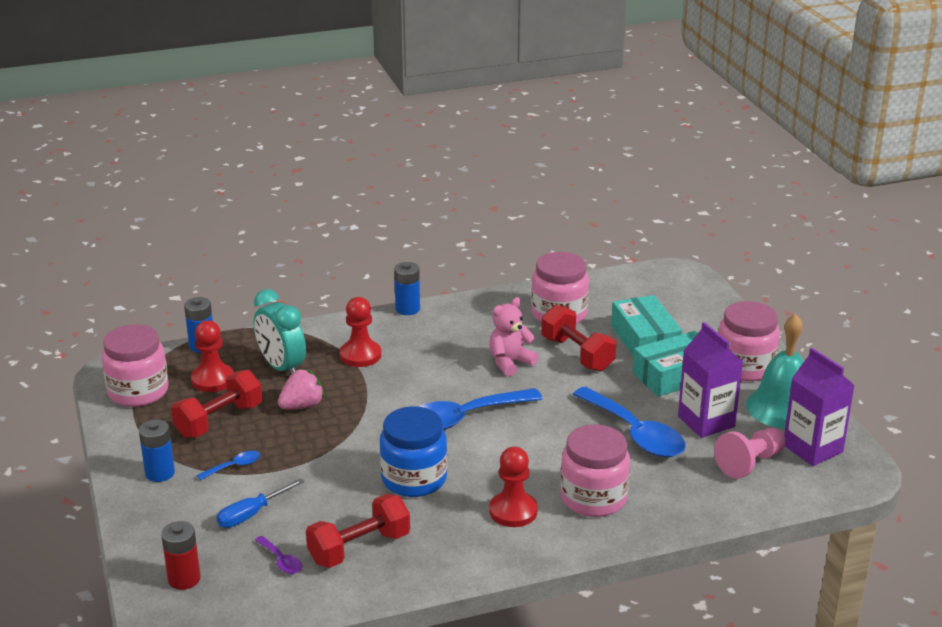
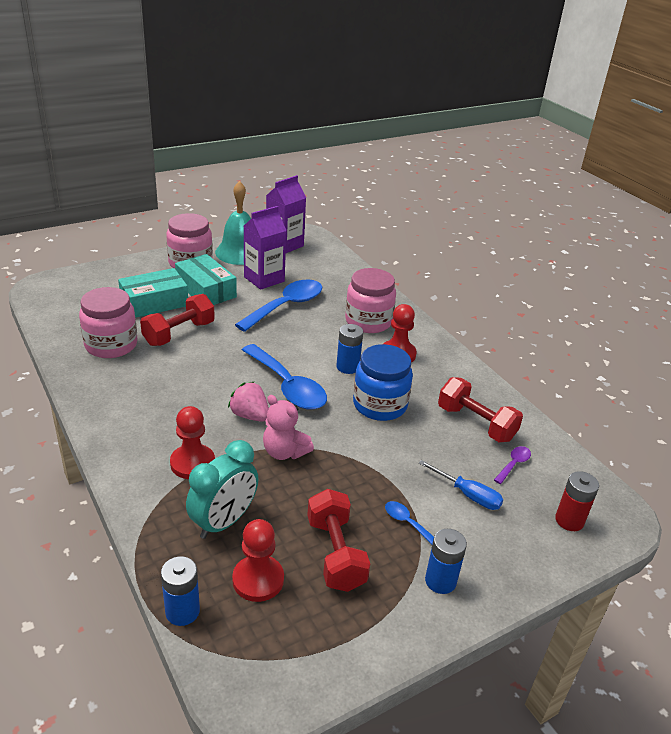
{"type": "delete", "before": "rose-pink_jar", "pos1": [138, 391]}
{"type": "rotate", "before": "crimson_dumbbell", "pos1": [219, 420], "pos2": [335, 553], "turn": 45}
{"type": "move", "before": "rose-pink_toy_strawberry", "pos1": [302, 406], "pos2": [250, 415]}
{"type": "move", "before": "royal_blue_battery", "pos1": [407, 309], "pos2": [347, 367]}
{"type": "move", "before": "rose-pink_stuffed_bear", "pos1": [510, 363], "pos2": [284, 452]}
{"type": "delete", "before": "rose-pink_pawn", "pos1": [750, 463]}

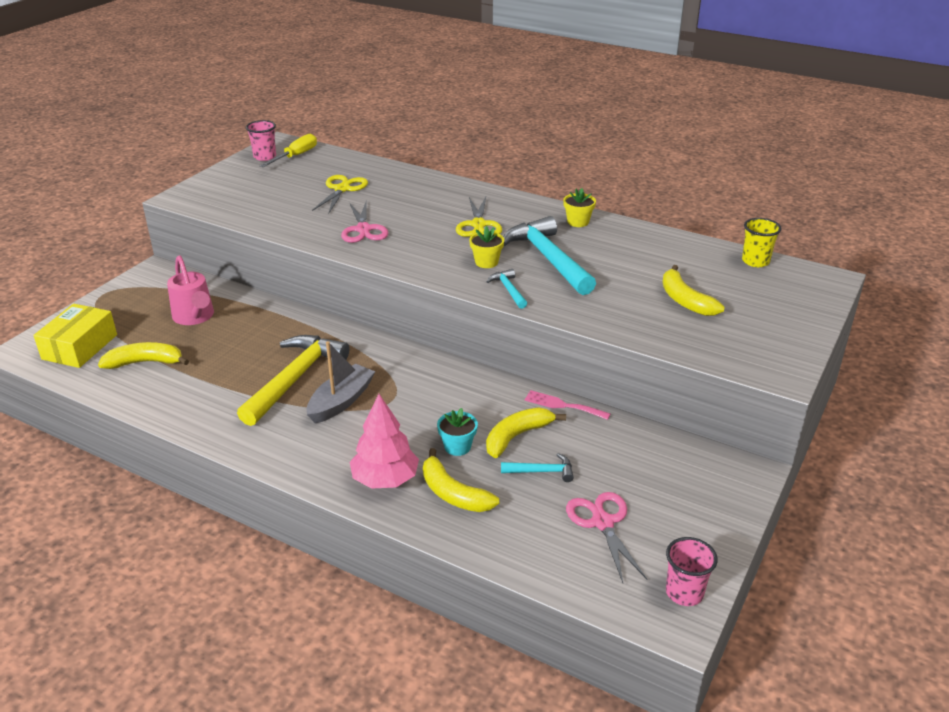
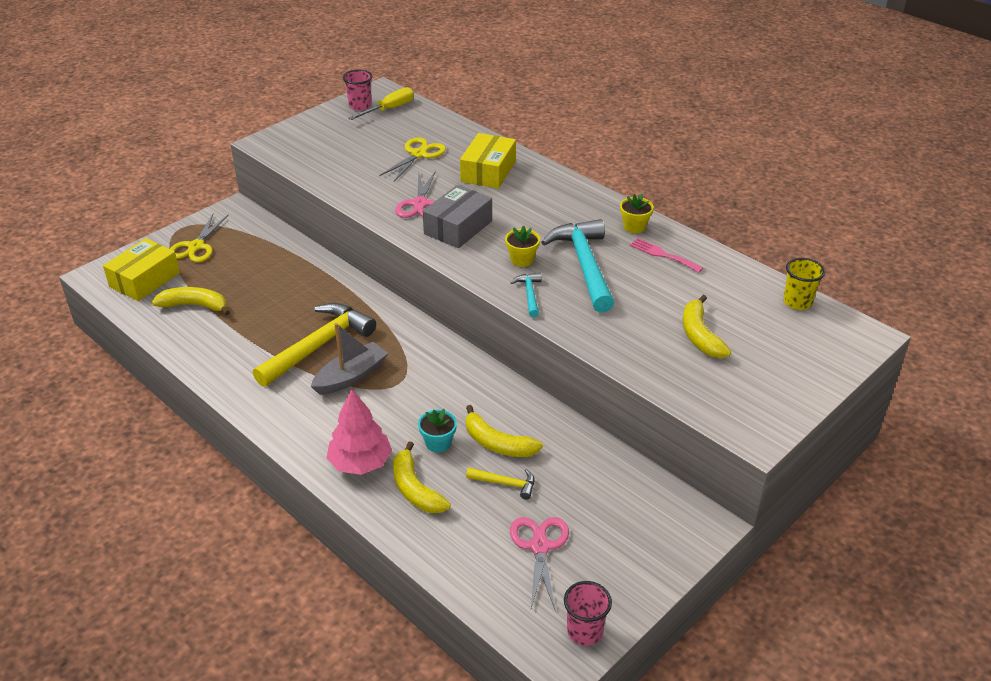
{"type": "delete", "before": "rose-pink_sprinkling_can", "pos1": [195, 317]}
{"type": "move", "before": "bright_yellow_pair_of_scissors", "pos1": [478, 225], "pos2": [196, 246]}
{"type": "rotate", "before": "bright_yellow_banana_fruit", "pos1": [517, 436], "pos2": [497, 443], "turn": -120}
{"type": "recolor", "before": "turquoise_claw_hammer", "after": "bright_yellow_claw_hammer", "pos1": [541, 471], "pos2": [505, 484]}
{"type": "move", "before": "rose-pink_dinner_fork", "pos1": [563, 405], "pos2": [663, 255]}
{"type": "insert", "after": "ash-grey_package", "pos2": [458, 227]}
{"type": "insert", "after": "bright_yellow_package", "pos2": [488, 171]}

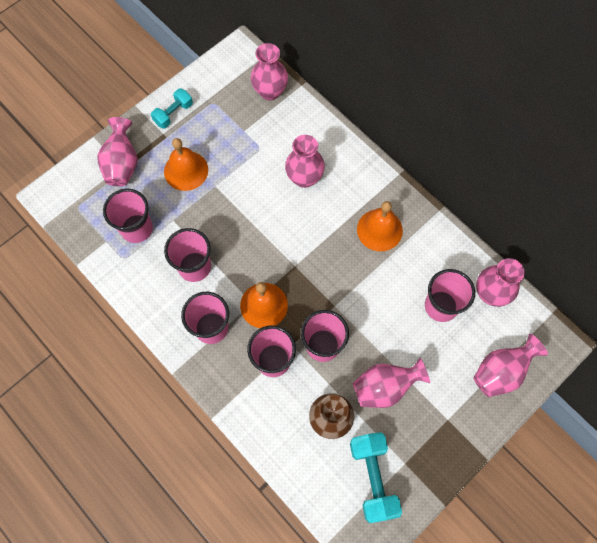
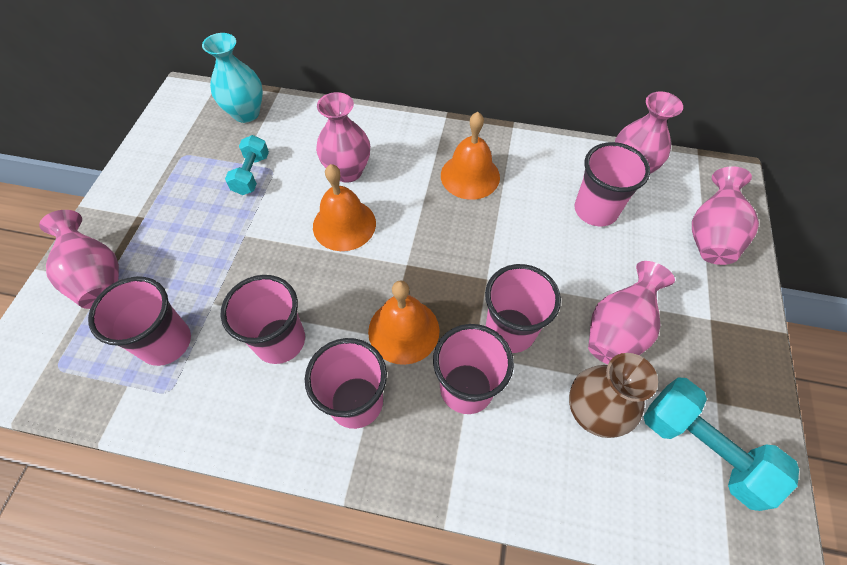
{"type": "move", "before": "turquoise_dumbbell", "pos1": [173, 114], "pos2": [252, 174]}
{"type": "move", "before": "orange_hand_bell", "pos1": [186, 170], "pos2": [344, 224]}
{"type": "recolor", "before": "rose-pink_vase", "after": "turquoise_vase", "pos1": [270, 91], "pos2": [246, 113]}

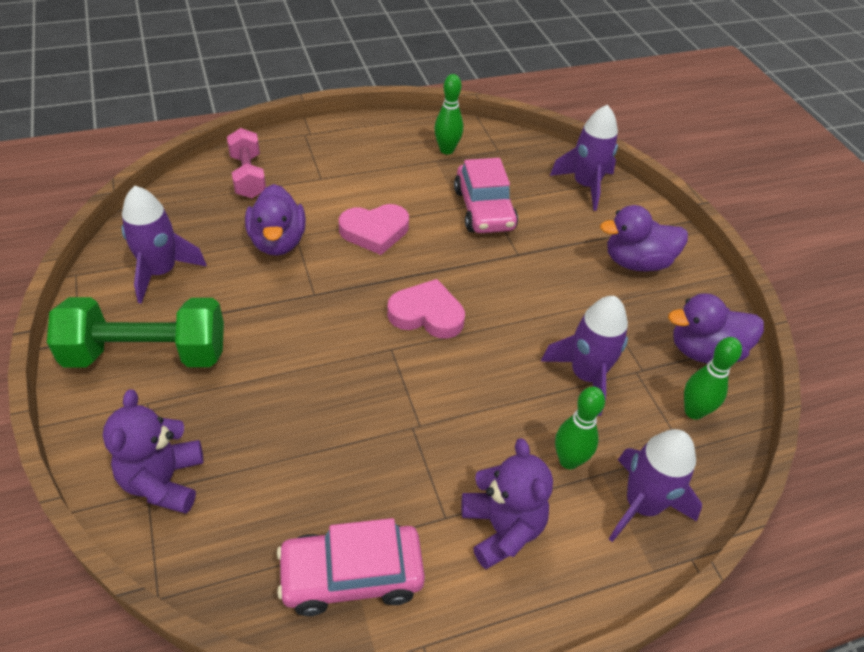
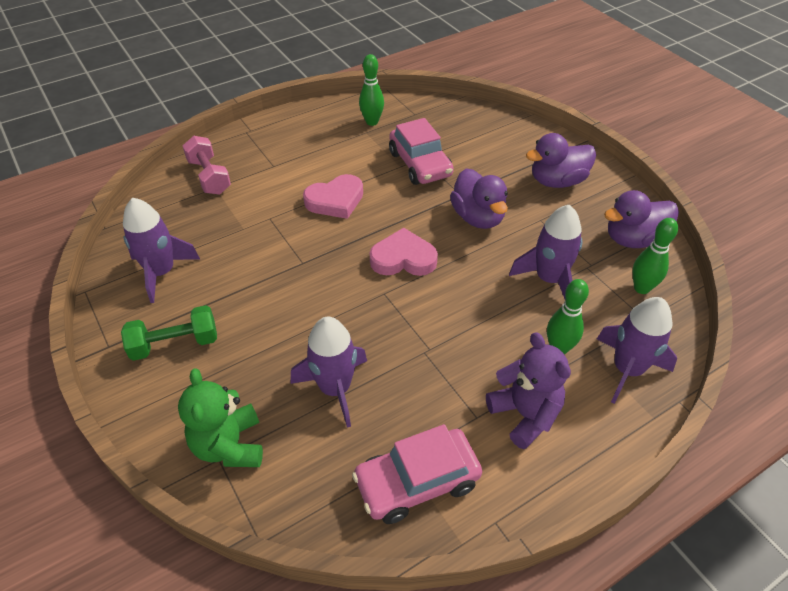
{"type": "resize", "before": "leaf-green_dumbbell", "pos1": [147, 354], "pos2": [175, 344], "scale": 0.62}
{"type": "recolor", "before": "purple_stuffed_bear", "after": "leaf-green_stuffed_bear", "pos1": [164, 481], "pos2": [229, 445]}
{"type": "move", "before": "purple_toy_duck", "pos1": [278, 242], "pos2": [478, 217]}
{"type": "move", "before": "purple_toy_rocket", "pos1": [585, 186], "pos2": [335, 389]}

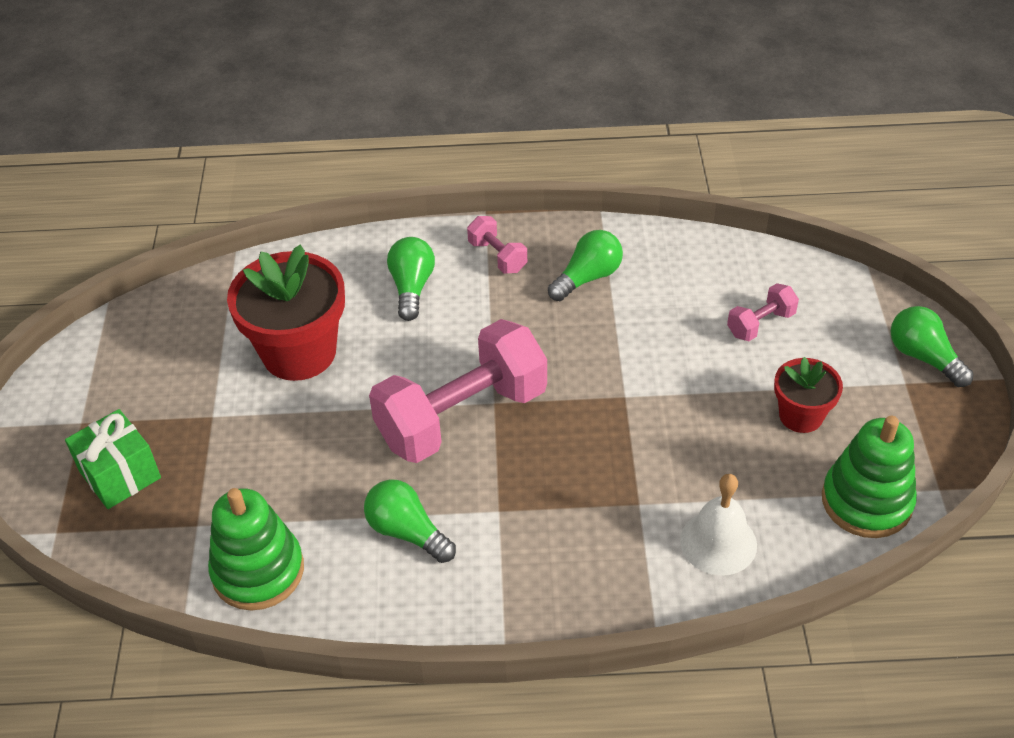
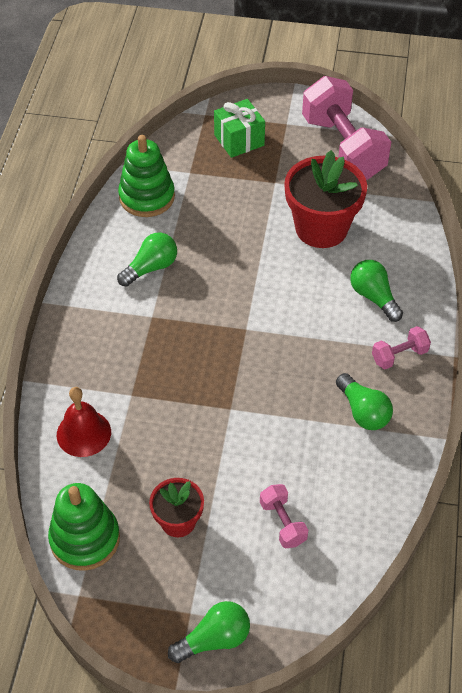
{"type": "move", "before": "rose-pink_dumbbell", "pos1": [462, 416], "pos2": [343, 147]}
{"type": "rotate", "before": "leaf-green_light_bulb", "pos1": [412, 288], "pos2": [374, 297], "turn": -135}
{"type": "recolor", "before": "white_hand_bell", "after": "crimson_hand_bell", "pos1": [718, 542], "pos2": [83, 433]}

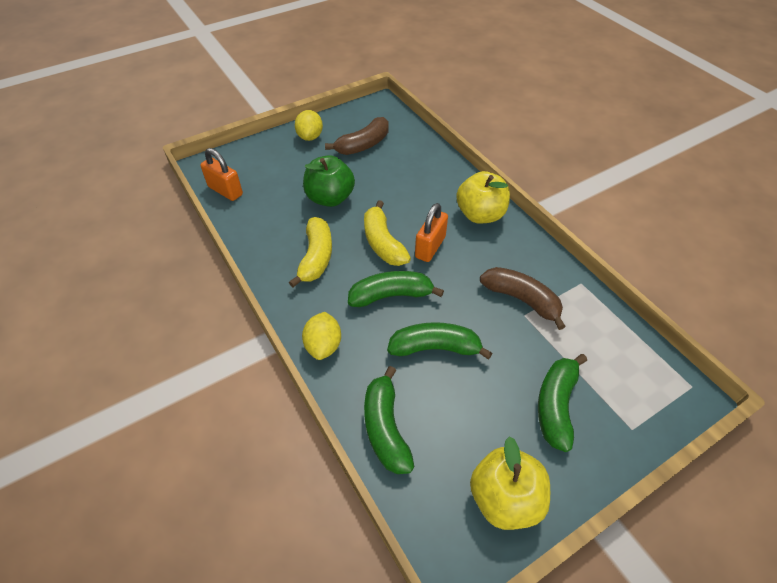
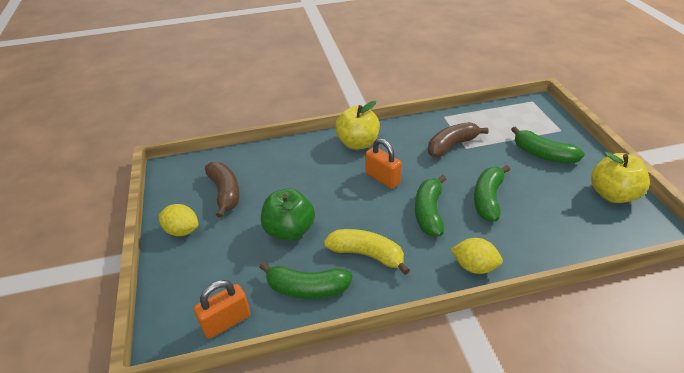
{"type": "delete", "before": "bright_yellow_banana_fruit", "pos1": [383, 243]}
{"type": "move", "before": "leaf-green_banana_fruit", "pos1": [385, 428], "pos2": [307, 288]}

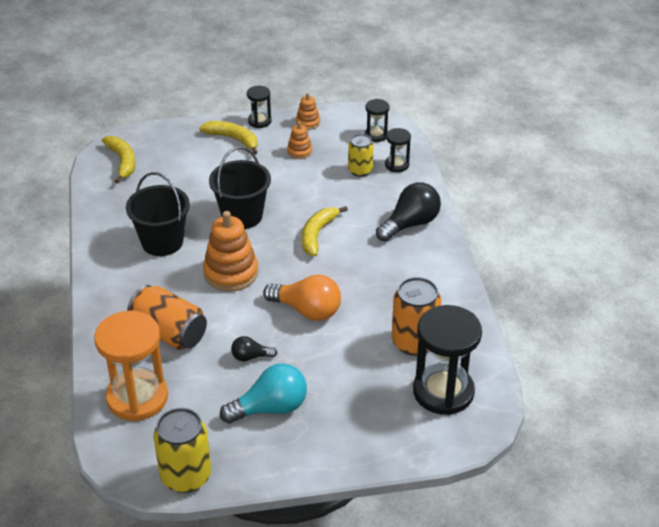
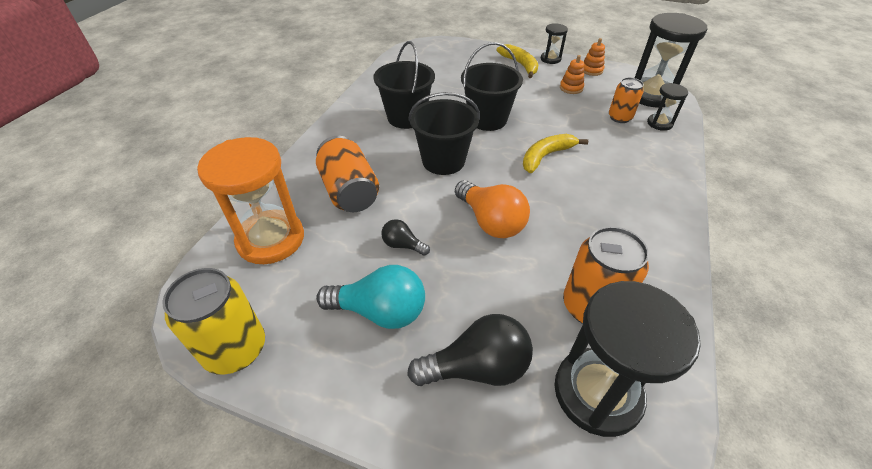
{"type": "delete", "before": "bright_yellow_banana_fruit", "pos1": [122, 162]}
{"type": "replace", "before": "orange_stacking_rings", "after": "black_pail", "pos1": [231, 273], "pos2": [443, 161]}
{"type": "recolor", "before": "bright_yellow_tin", "after": "orange_tin", "pos1": [360, 170], "pos2": [619, 117]}
{"type": "resize", "before": "black_sand_timer", "pos1": [376, 135], "pos2": [650, 95], "scale": 2.05}
{"type": "move", "before": "black_light_bulb", "pos1": [410, 224], "pos2": [477, 367]}

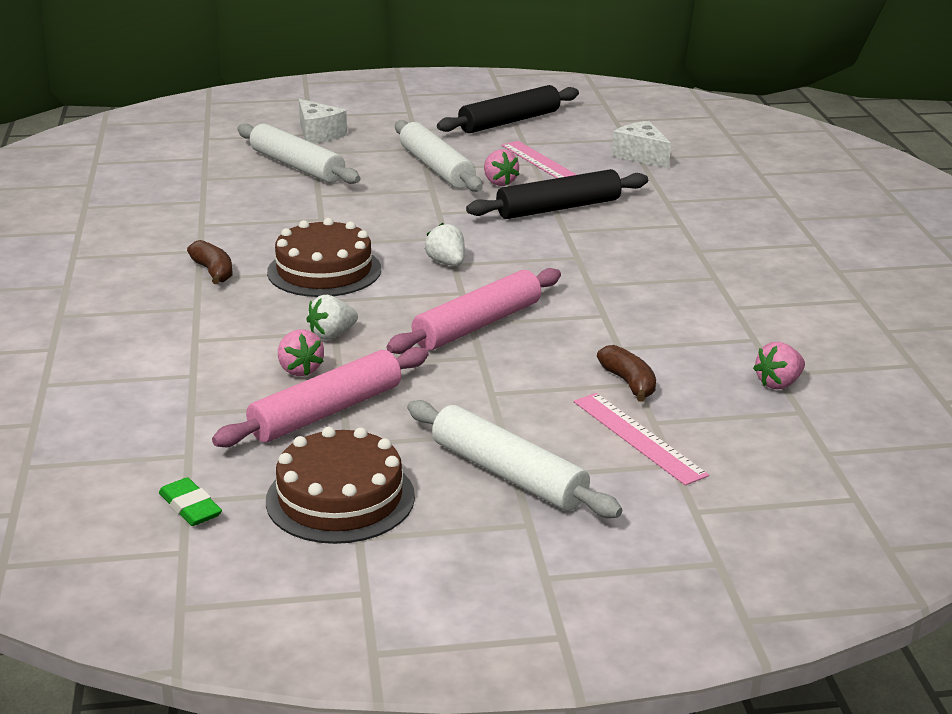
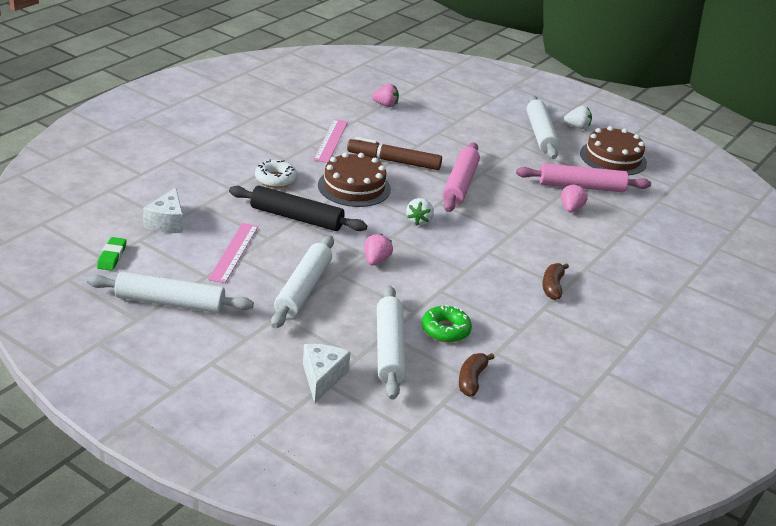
{"type": "move", "before": "leaf-green_gum_eraser", "pos1": [190, 507], "pos2": [112, 256]}
{"type": "move", "before": "brown_cake", "pos1": [324, 270], "pos2": [354, 187]}
{"type": "move", "before": "white_toy_strawberry", "pos1": [332, 335], "pos2": [577, 127]}
{"type": "rotate", "before": "rose-pink_rolling_pin", "pos1": [477, 325], "pos2": [460, 184], "turn": -75}
{"type": "recolor", "before": "black_rolling_pin", "after": "white_rolling_pin", "pos1": [509, 121], "pos2": [170, 303]}
{"type": "move", "before": "rose-pink_toy_strawberry", "pos1": [499, 182], "pos2": [376, 261]}
{"type": "move", "before": "rose-pink_measuring_stick", "pos1": [638, 437], "pos2": [331, 140]}
{"type": "move", "before": "brown_banana_fruit", "pos1": [629, 383], "pos2": [471, 380]}
{"type": "insert", "after": "white_glazed_donut", "pos2": [275, 179]}
{"type": "insert", "after": "brown_felt_pen", "pos2": [394, 161]}
{"type": "insert", "after": "leaf-green_glazed_donut", "pos2": [445, 330]}

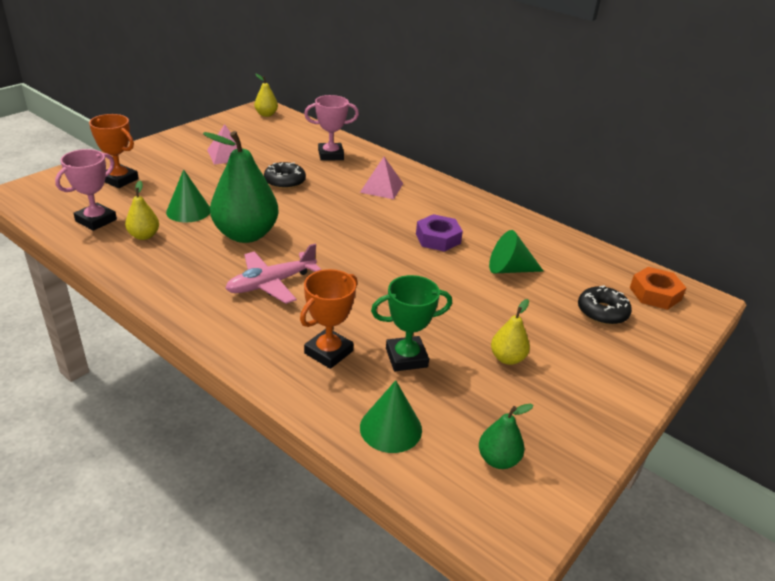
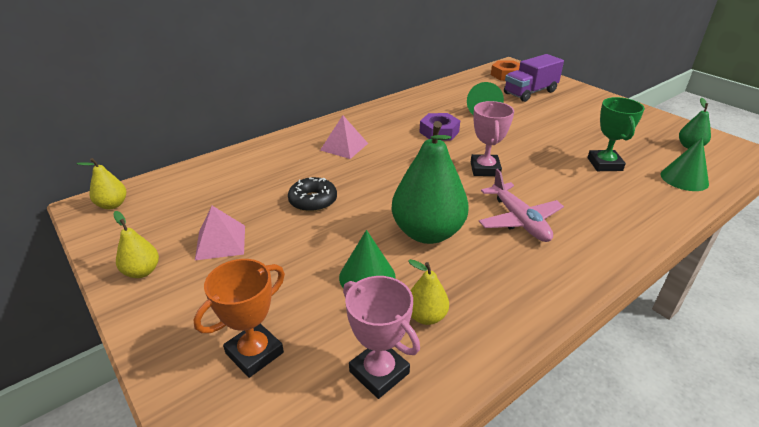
{"type": "delete", "before": "orange_trophy", "pos1": [328, 352]}
{"type": "move", "before": "rose-pink_trophy", "pos1": [330, 155], "pos2": [485, 169]}
{"type": "move", "before": "bright_yellow_toy_pear", "pos1": [507, 358], "pos2": [142, 271]}
{"type": "replace", "before": "black_glazed_donut", "after": "purple_lorry", "pos1": [602, 312], "pos2": [530, 92]}

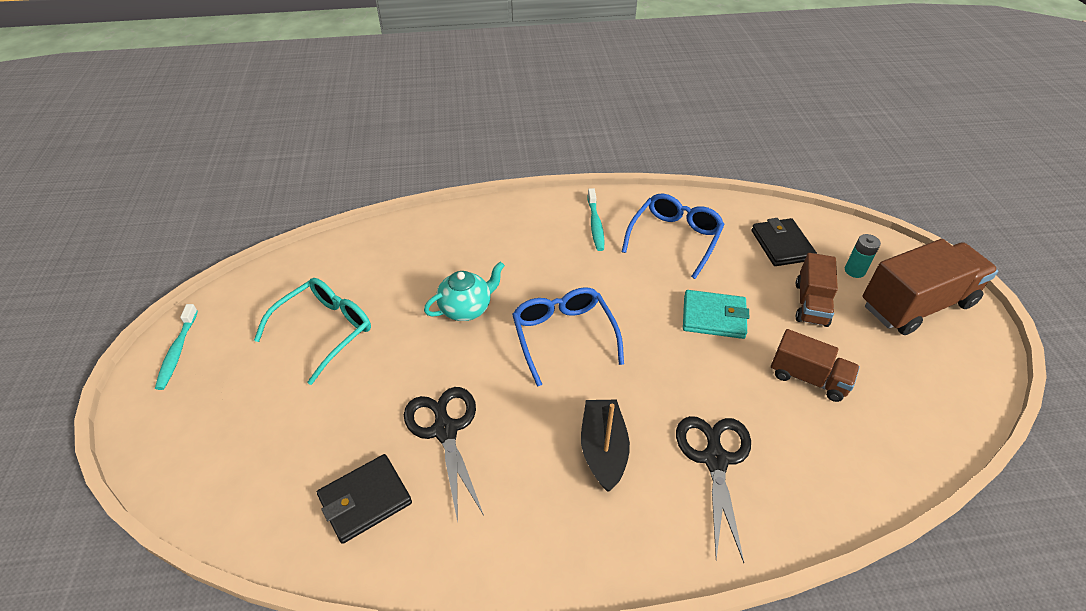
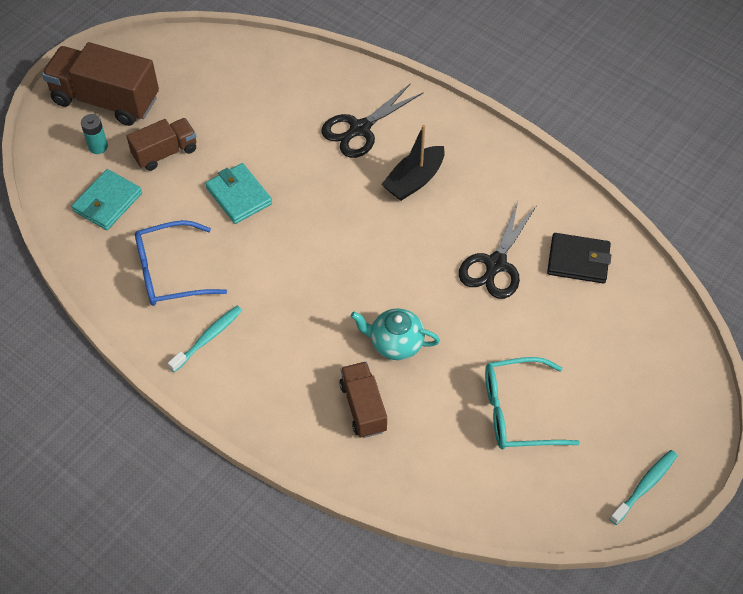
{"type": "delete", "before": "royal_blue_glasses", "pos1": [563, 336]}
{"type": "recolor", "before": "black_card_wallet", "after": "turquoise_card_wallet", "pos1": [781, 245], "pos2": [108, 202]}
{"type": "move", "before": "brown_lorry", "pos1": [808, 378], "pos2": [363, 407]}

